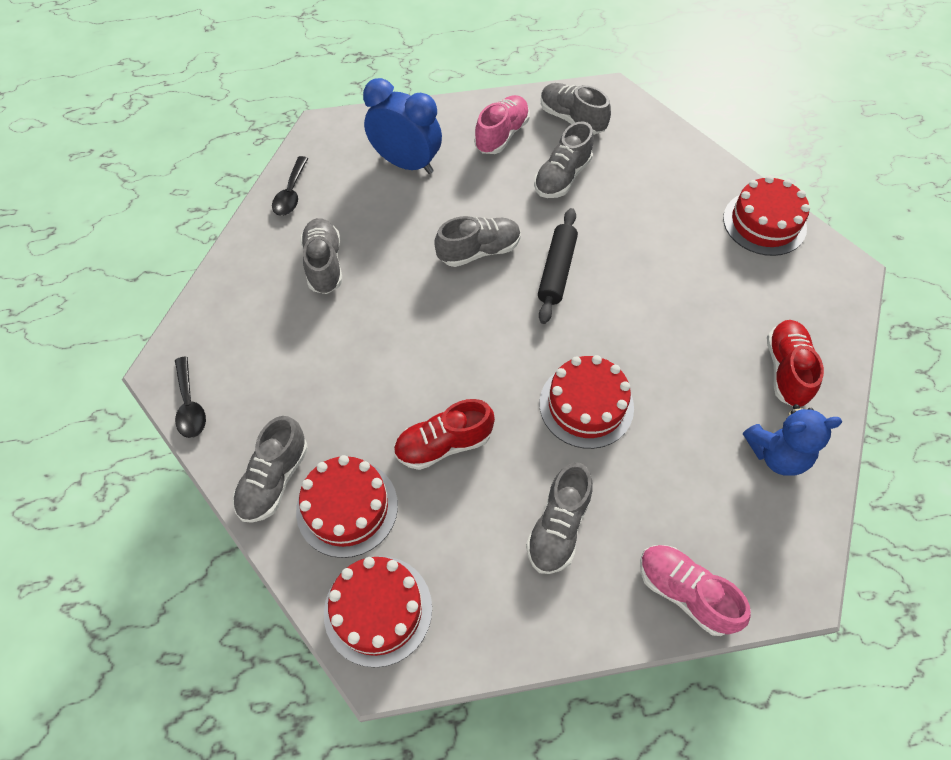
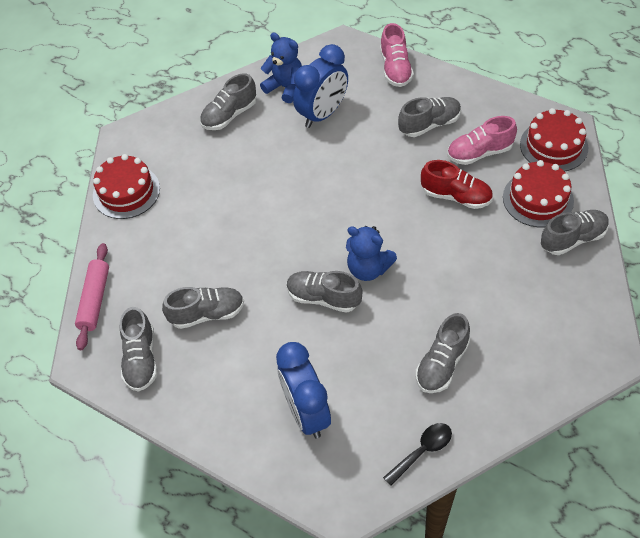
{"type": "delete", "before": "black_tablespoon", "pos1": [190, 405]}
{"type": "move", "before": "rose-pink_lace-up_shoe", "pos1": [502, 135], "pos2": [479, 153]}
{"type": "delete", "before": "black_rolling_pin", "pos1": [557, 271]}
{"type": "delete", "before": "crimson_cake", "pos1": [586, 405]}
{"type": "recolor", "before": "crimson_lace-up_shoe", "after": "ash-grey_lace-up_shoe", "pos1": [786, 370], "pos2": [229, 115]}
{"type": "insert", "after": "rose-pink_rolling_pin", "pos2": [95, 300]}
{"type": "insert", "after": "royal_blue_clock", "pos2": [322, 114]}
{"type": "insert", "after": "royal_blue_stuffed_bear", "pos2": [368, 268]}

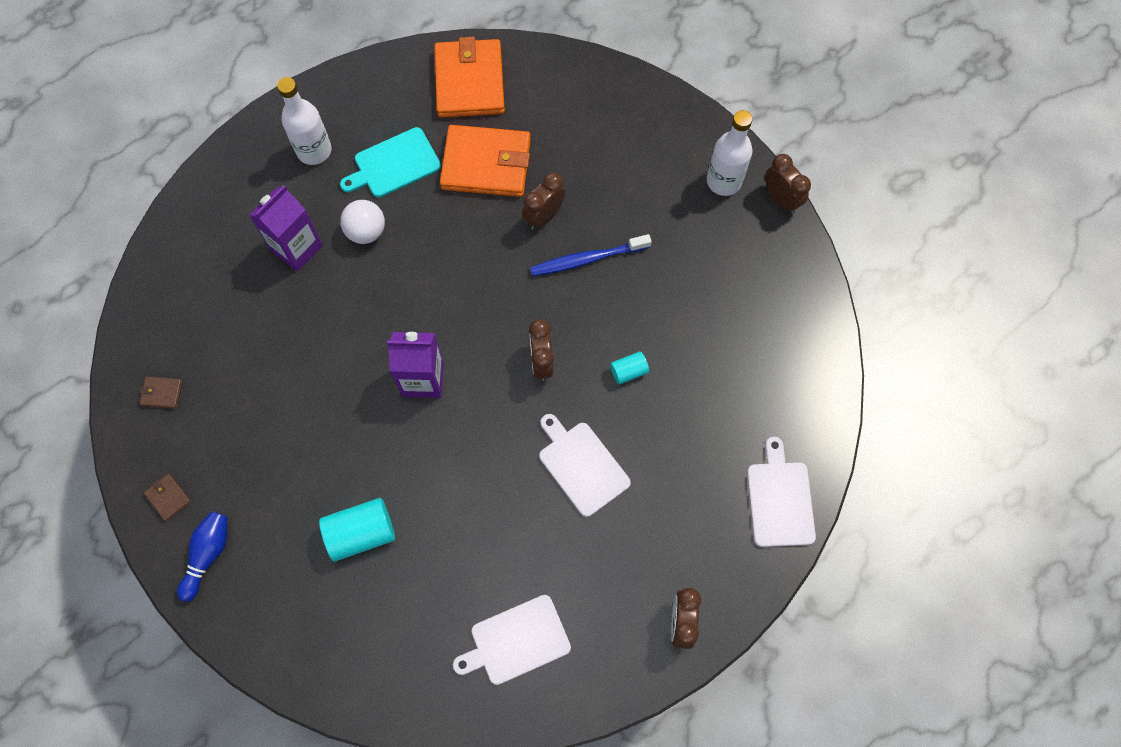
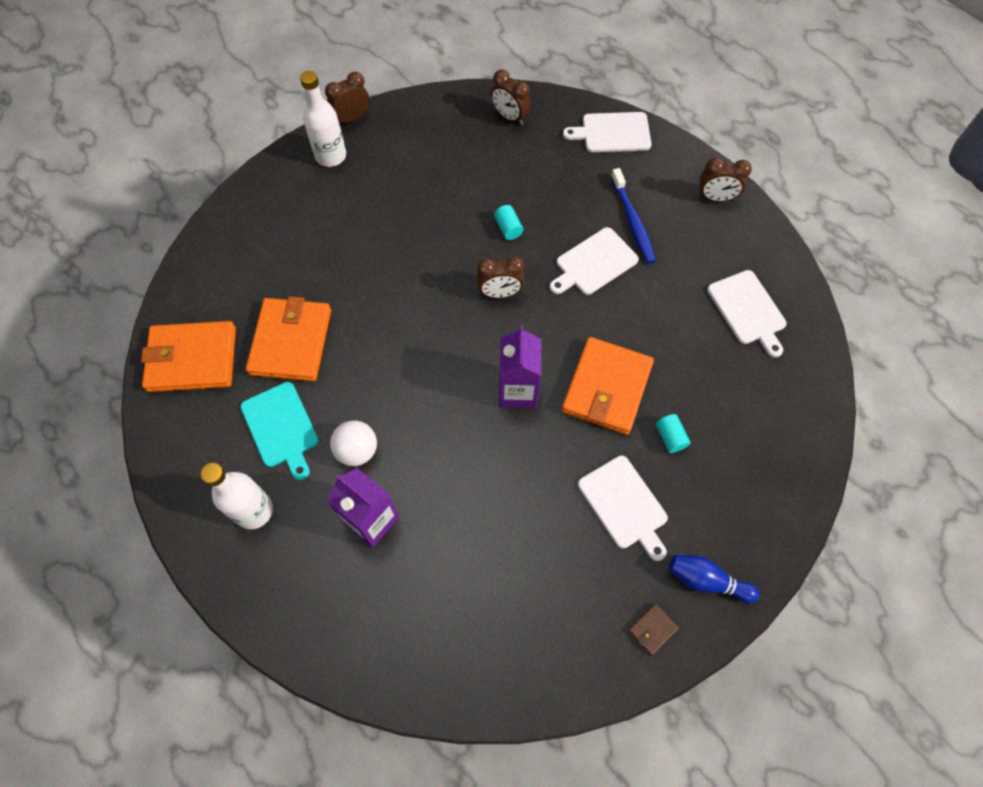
{"type": "delete", "before": "brown_card_wallet", "pos1": [162, 393]}
{"type": "resize", "before": "turquoise_cylinder_shape", "pos1": [361, 533], "pos2": [670, 437], "scale": 0.55}
{"type": "move", "before": "brown_clock", "pos1": [544, 216], "pos2": [510, 117]}
{"type": "move", "before": "royal_blue_toothbrush", "pos1": [588, 259], "pos2": [632, 221]}
{"type": "insert", "after": "orange_card_wallet", "pos2": [606, 388]}
{"type": "insert", "after": "white_chopping_board", "pos2": [624, 505]}

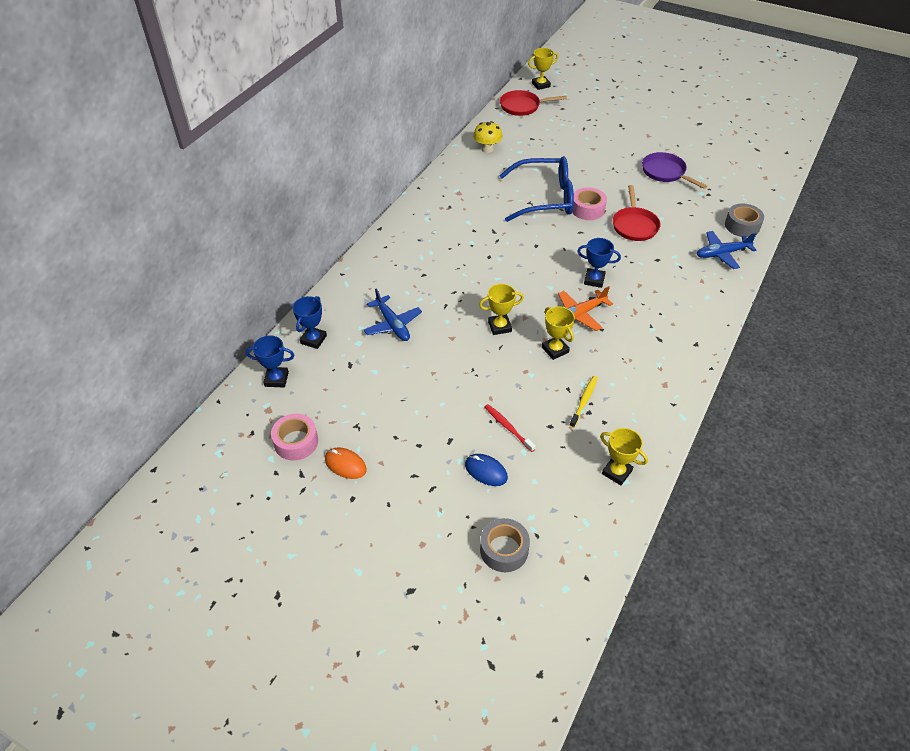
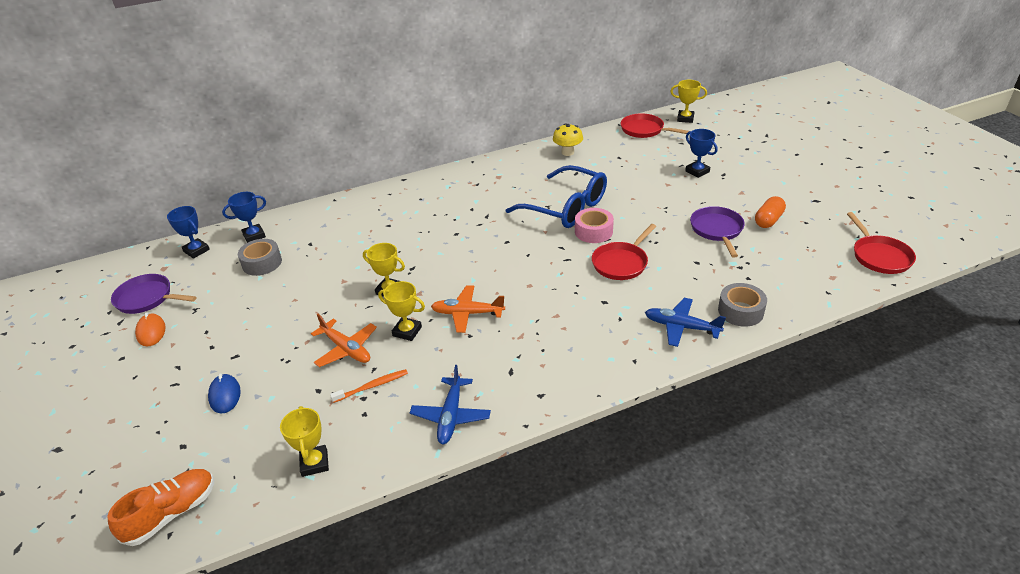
{"type": "replace", "before": "rose-pink_tape", "after": "purple_pan", "pos1": [296, 442], "pos2": [147, 298]}
{"type": "move", "before": "royal_blue_plane", "pos1": [392, 324], "pos2": [451, 416]}
{"type": "move", "before": "ash-grey_tape", "pos1": [504, 550], "pos2": [262, 263]}
{"type": "delete", "before": "crimson_toothbrush", "pos1": [507, 427]}
{"type": "rotate", "before": "bright_yellow_trophy", "pos1": [555, 350], "pos2": [407, 331], "turn": -75}
{"type": "recolor", "before": "bright_yellow_toothbrush", "after": "orange_toothbrush", "pos1": [584, 400], "pos2": [372, 386]}
{"type": "move", "before": "royal_blue_trophy", "pos1": [594, 280], "pos2": [697, 171]}
{"type": "insert", "after": "orange_lace-up_shoe", "pos2": [171, 513]}
{"type": "insert", "after": "orange_plane", "pos2": [346, 349]}
{"type": "insert", "after": "orange_capsule", "pos2": [768, 220]}
{"type": "insert", "after": "crimson_pan", "pos2": [879, 256]}

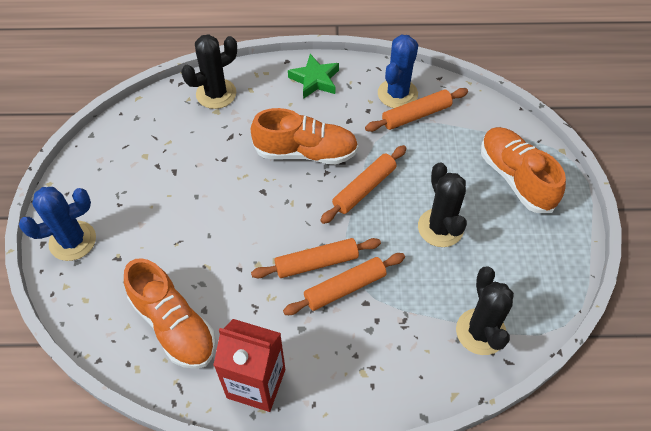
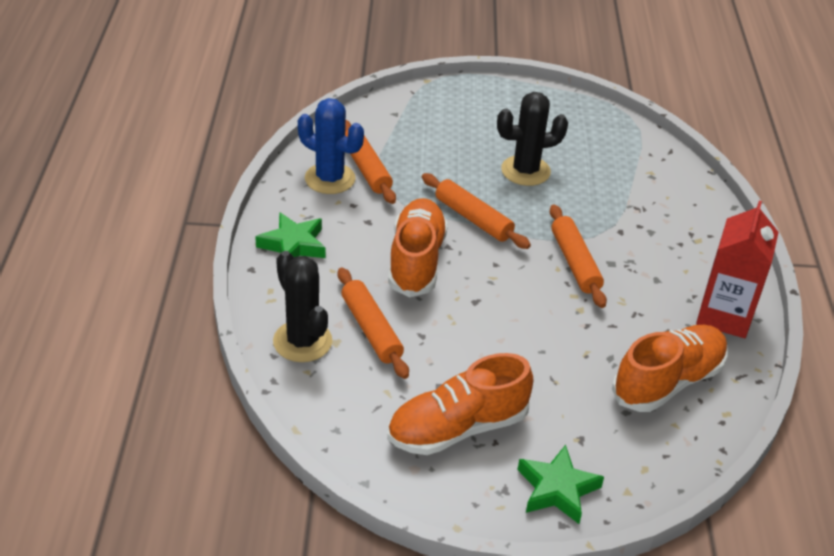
{"type": "replace", "before": "royal_blue_saguaro_cactus", "after": "leaf-green_star_shape", "pos1": [72, 241], "pos2": [557, 489]}
{"type": "move", "before": "orange_rolling_pin", "pos1": [345, 288], "pos2": [371, 329]}
{"type": "delete", "before": "black_saguaro_cactus", "pos1": [480, 332]}
{"type": "move", "before": "orange_lace-up_shoe", "pos1": [515, 178], "pos2": [457, 428]}

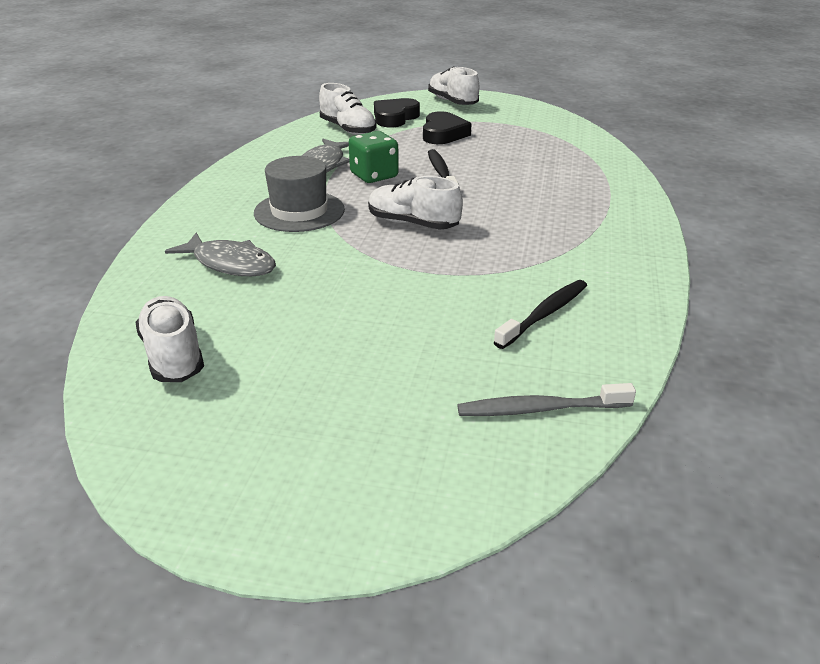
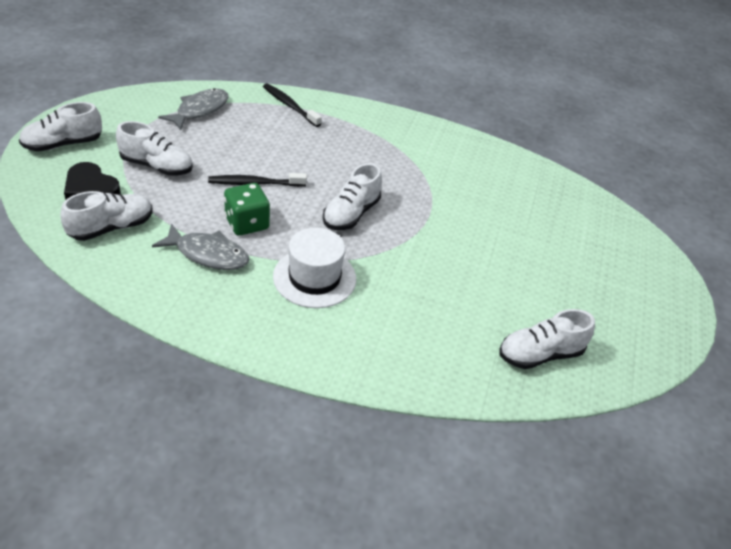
{"type": "move", "before": "ash-grey_fish_figure", "pos1": [230, 264], "pos2": [199, 110]}
{"type": "recolor", "before": "ash-grey_tall_hat", "after": "white_tall_hat", "pos1": [299, 211], "pos2": [314, 277]}
{"type": "replace", "before": "black_love_heart", "after": "white_lace-up_shoe", "pos1": [443, 134], "pos2": [156, 166]}
{"type": "delete", "before": "ash-grey_toothbrush", "pos1": [540, 409]}
{"type": "move", "before": "black_toothbrush", "pos1": [544, 314], "pos2": [289, 105]}

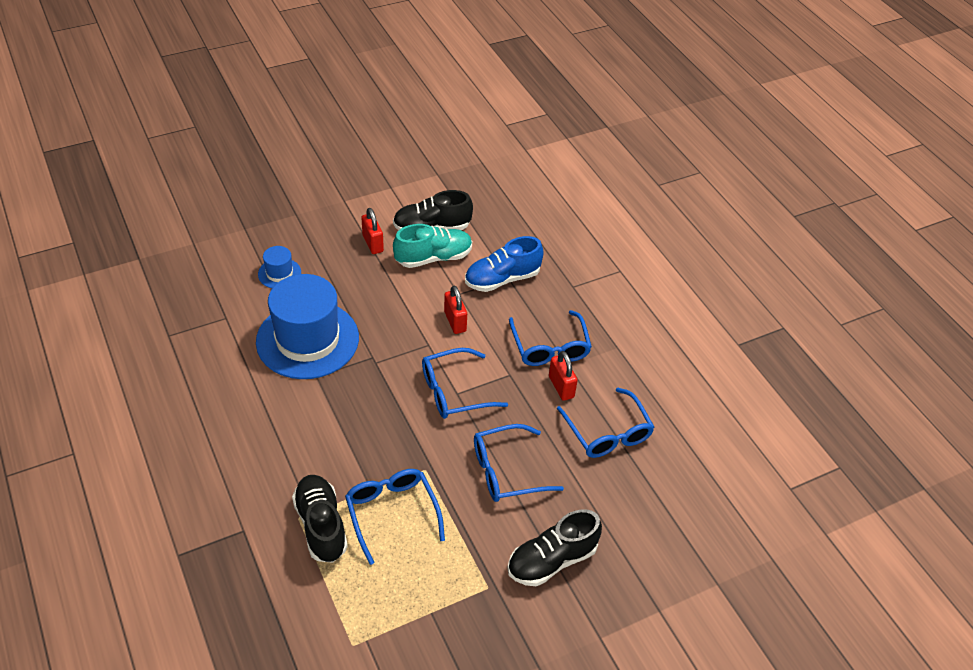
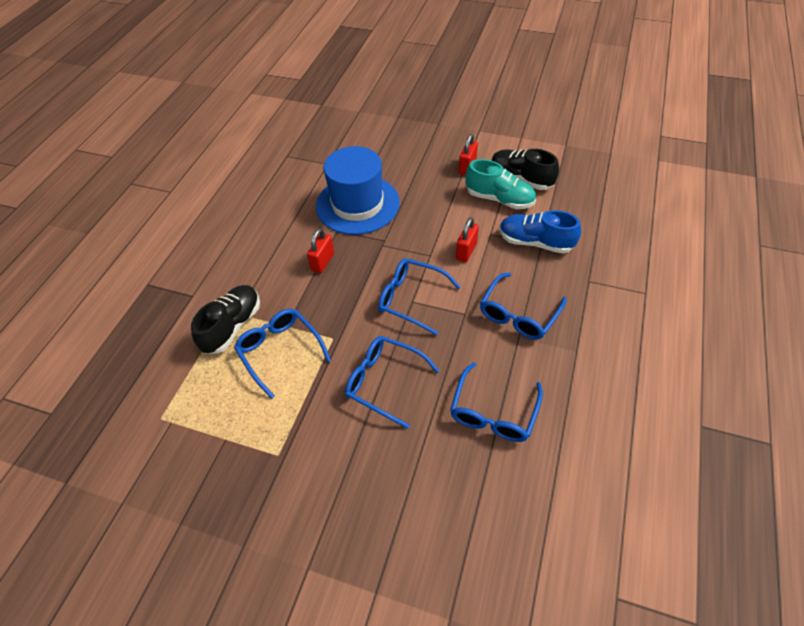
{"type": "delete", "before": "royal_blue_tall_hat", "pos1": [279, 273]}
{"type": "rotate", "before": "royal_blue_glasses", "pos1": [392, 513], "pos2": [280, 351], "turn": -60}
{"type": "delete", "before": "black_lace-up_shoe", "pos1": [552, 560]}
{"type": "move", "before": "crimson_padlock", "pos1": [561, 387], "pos2": [323, 262]}

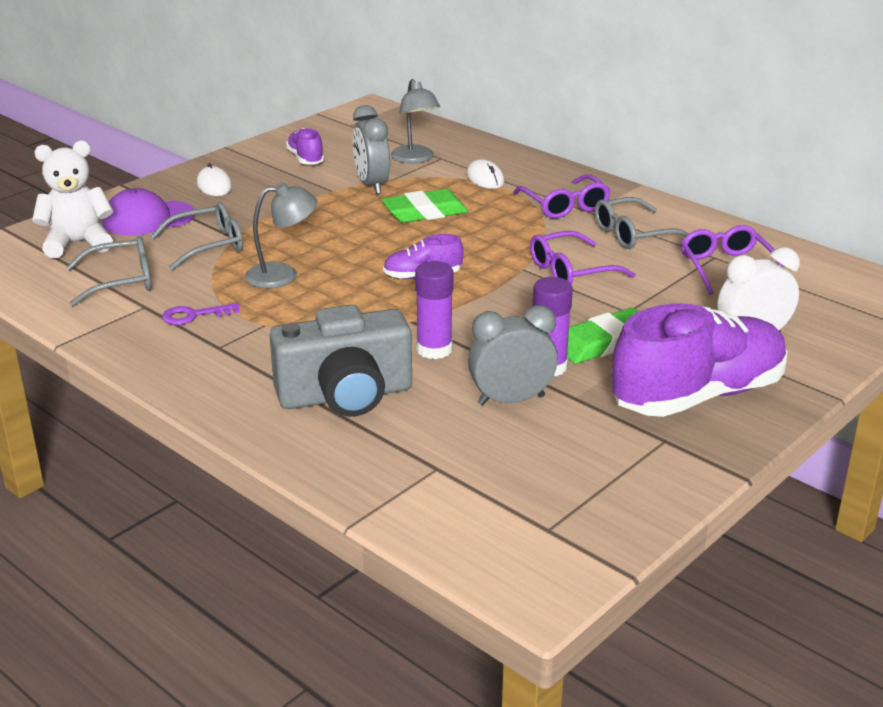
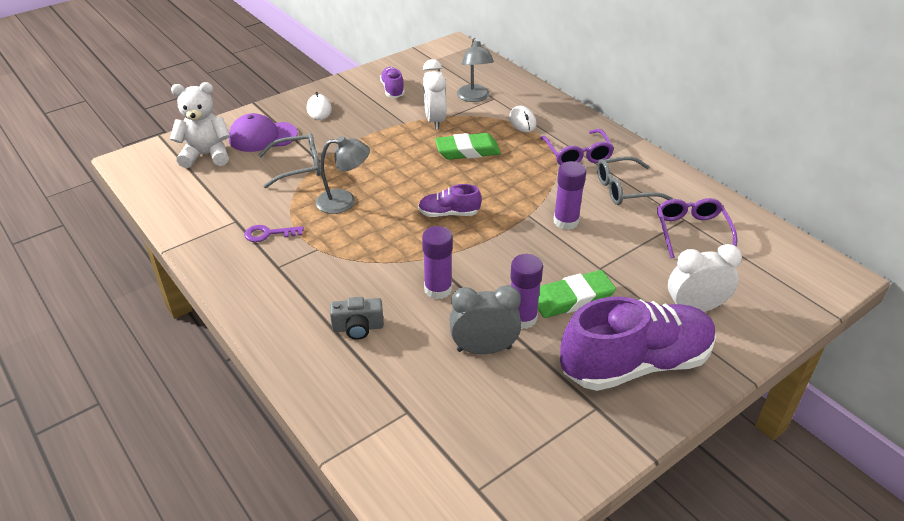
{"type": "delete", "before": "ash-grey_glasses", "pos1": [120, 281]}
{"type": "resize", "before": "ash-grey_camera", "pos1": [345, 395], "pos2": [358, 328], "scale": 0.49}
{"type": "recolor", "before": "ash-grey_clock", "after": "white_clock", "pos1": [372, 185], "pos2": [435, 120]}
{"type": "replace", "before": "purple_glasses", "after": "purple_glue", "pos1": [571, 271], "pos2": [566, 221]}

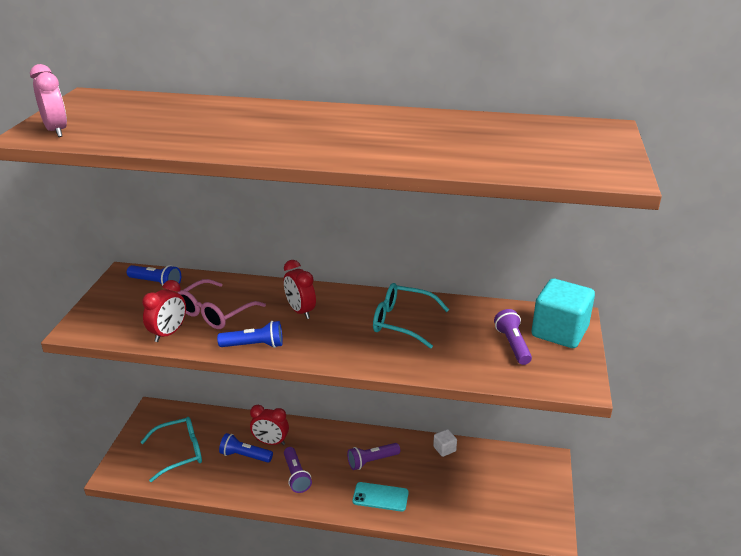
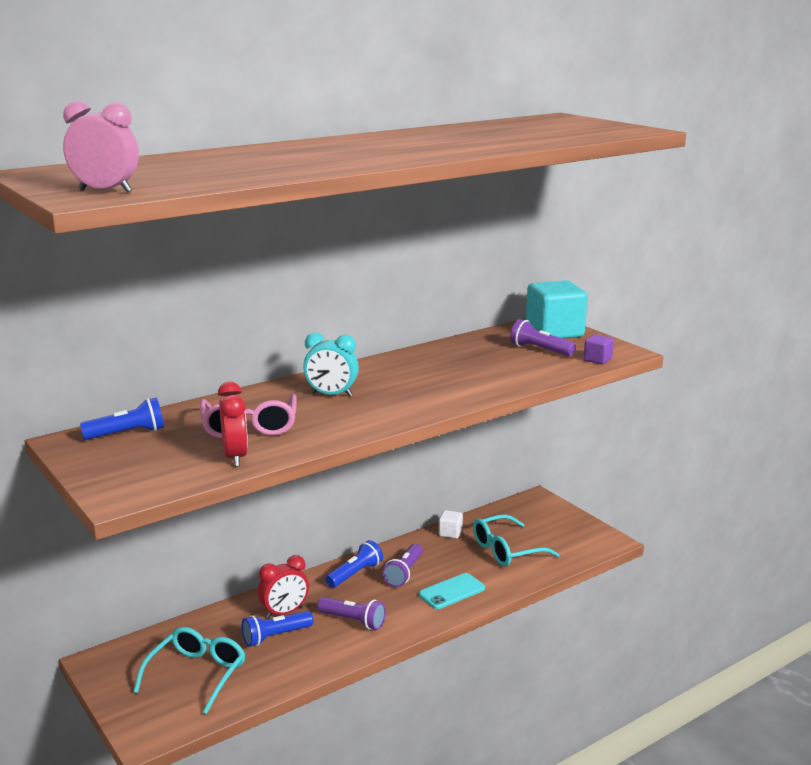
{"type": "move", "before": "royal_blue_flashlight", "pos1": [254, 345], "pos2": [355, 574]}
{"type": "recolor", "before": "crimson_clock", "after": "turquoise_clock", "pos1": [300, 311], "pos2": [331, 395]}
{"type": "move", "before": "turquoise_glasses", "pos1": [402, 322], "pos2": [506, 550]}
{"type": "insert", "after": "purple_solid_cube", "pos2": [597, 359]}

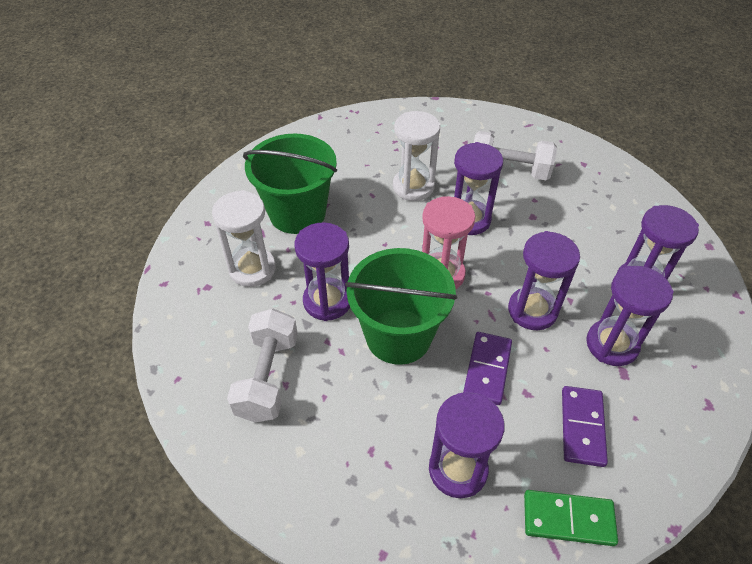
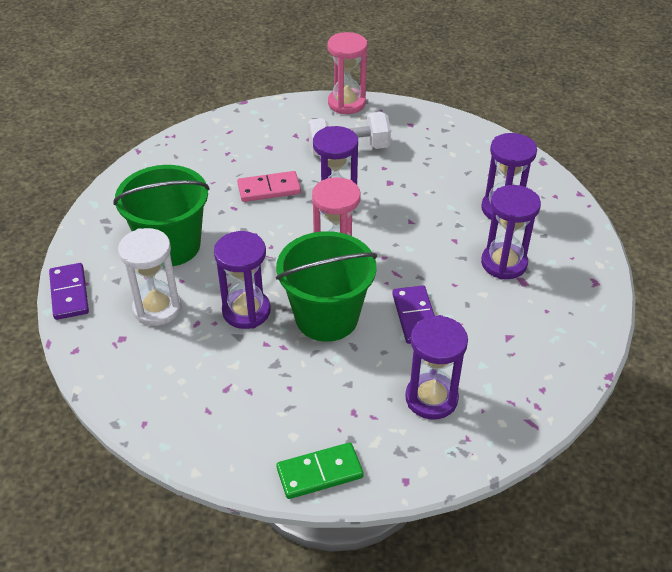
{"type": "delete", "before": "white_dumbbell", "pos1": [268, 377]}
{"type": "replace", "before": "white_sand_timer", "after": "rose-pink_domino_piece", "pos1": [413, 187], "pos2": [269, 189]}
{"type": "delete", "before": "purple_sand_timer", "pos1": [532, 310]}
{"type": "move", "before": "leaf-green_domino_piece", "pos1": [568, 519], "pos2": [319, 472]}
{"type": "move", "before": "purple_domino_piece", "pos1": [582, 427], "pos2": [69, 293]}
{"type": "insert", "after": "rose-pink_sand_timer", "pos2": [346, 103]}

